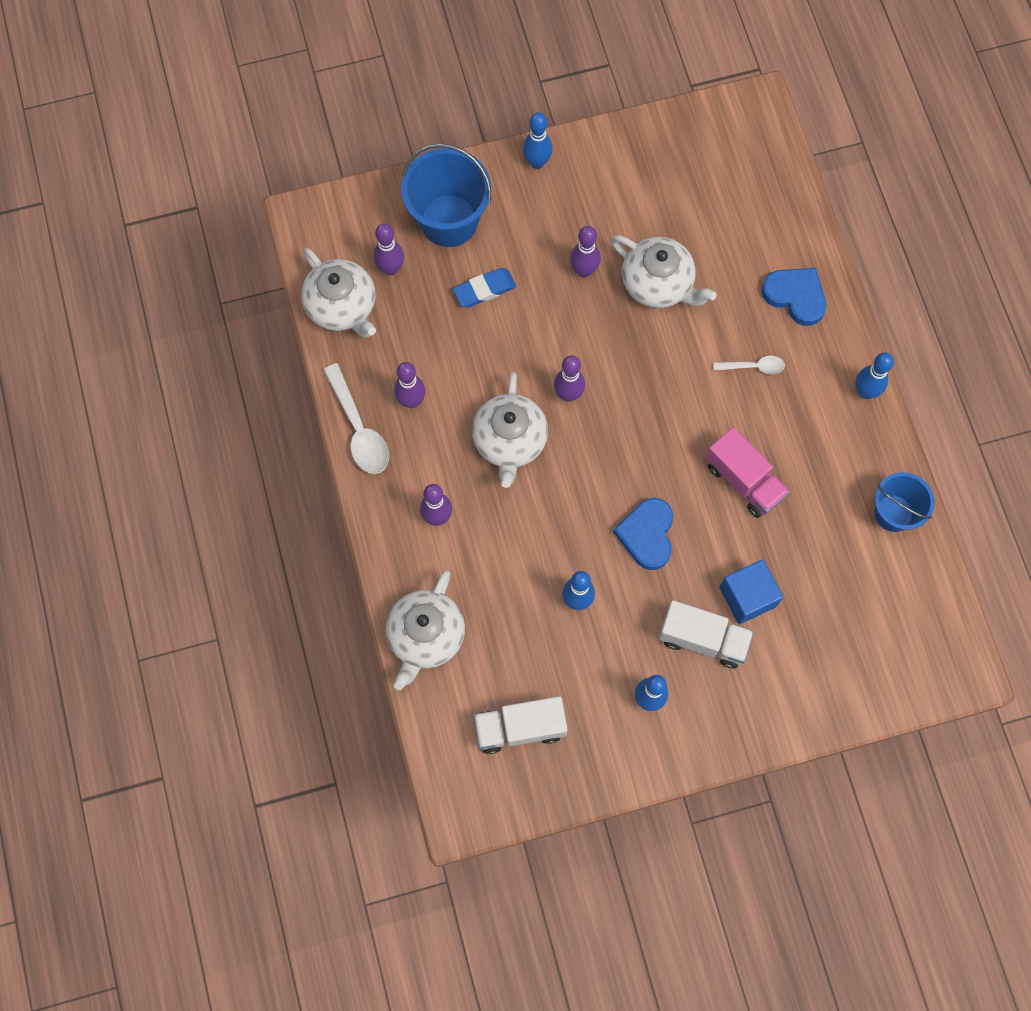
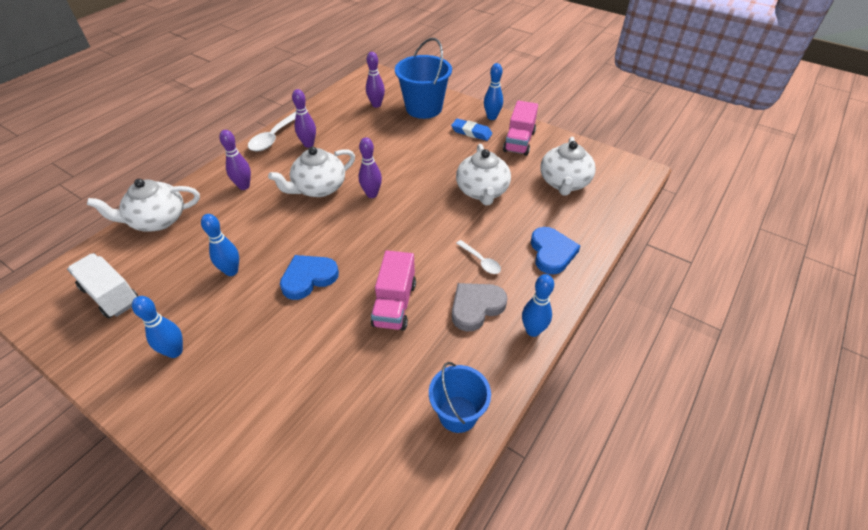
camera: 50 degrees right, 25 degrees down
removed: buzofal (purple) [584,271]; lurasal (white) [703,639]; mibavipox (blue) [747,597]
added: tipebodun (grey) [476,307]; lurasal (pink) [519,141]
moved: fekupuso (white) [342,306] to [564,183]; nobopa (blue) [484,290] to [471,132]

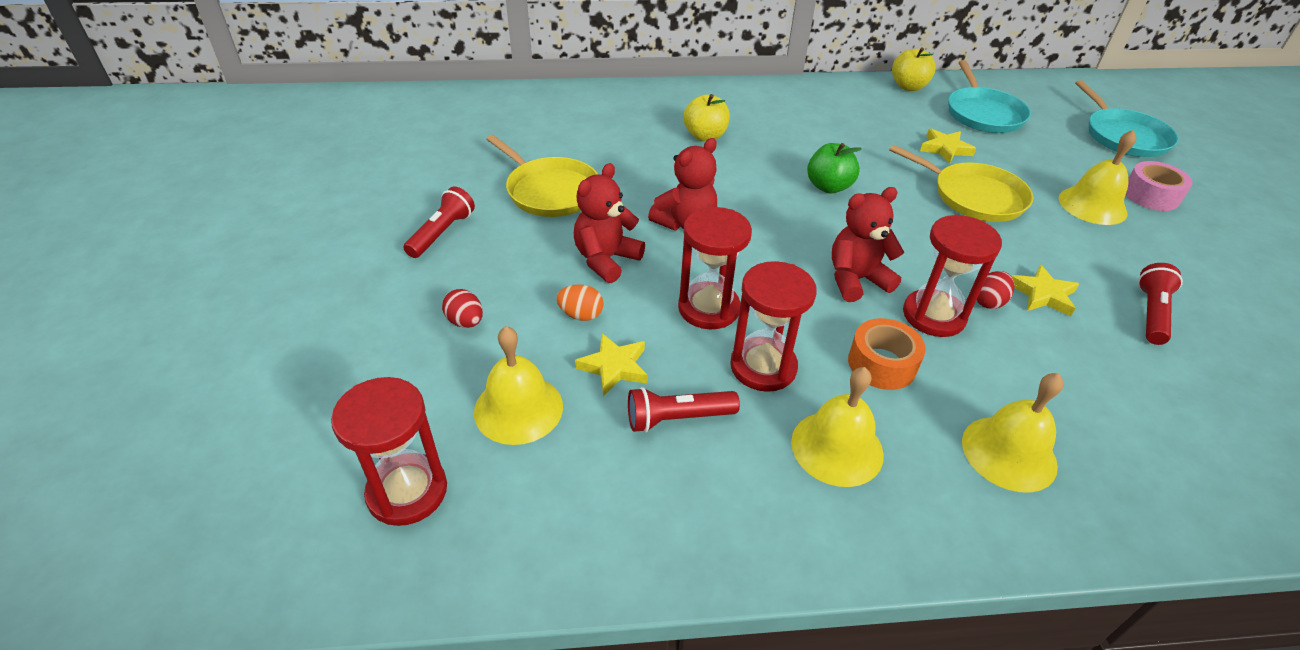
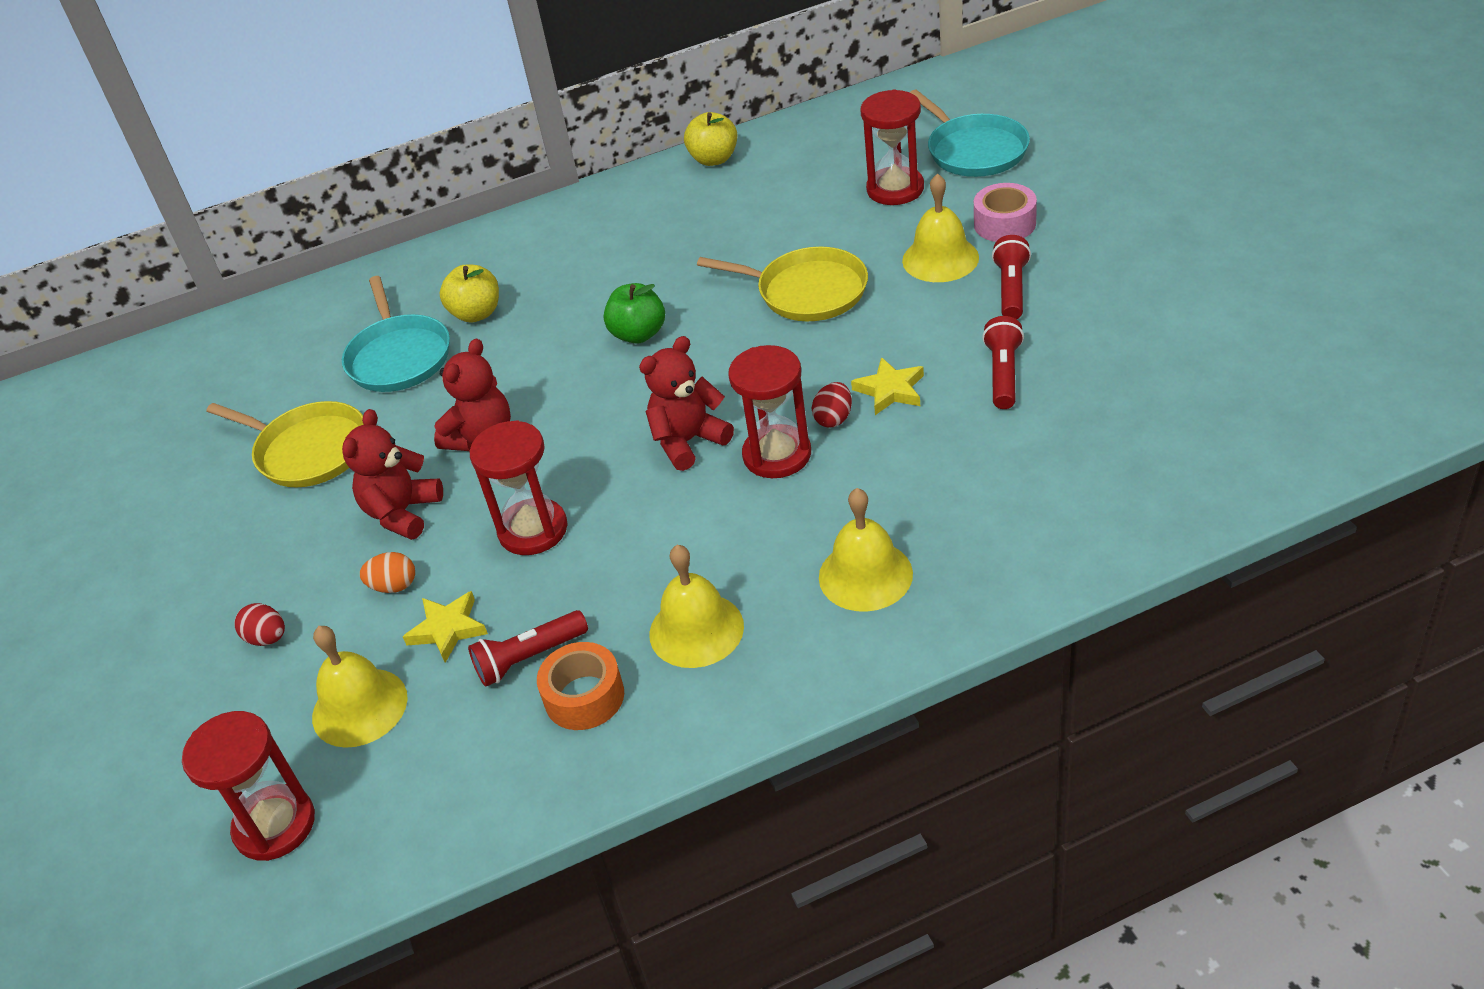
camera: 10 degrees left, 0 degrees up
removed: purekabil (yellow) [945,149]
moved: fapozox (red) [442,233] to [1011,289]; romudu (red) [763,367] to [895,189]; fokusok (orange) [882,364] to [584,697]; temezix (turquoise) [983,113] to [399,357]

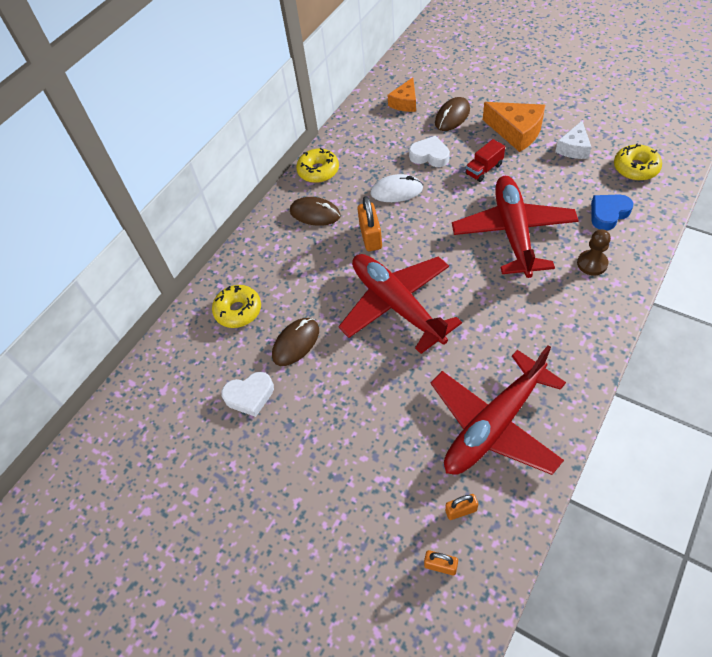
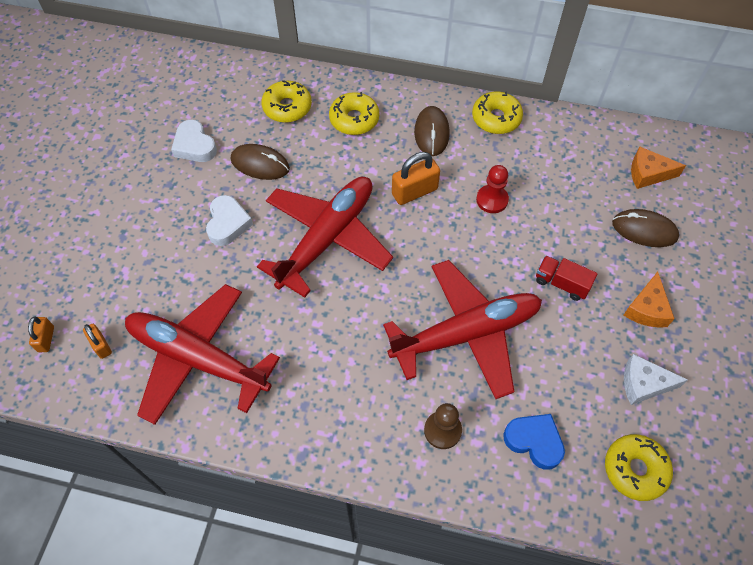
camera: 65 degrees right, 5 degrees up
added: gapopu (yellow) [354,119]
moved: tipebodun (white) [430,156] to [228,223]
replaced: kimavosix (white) [396,191] to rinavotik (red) [492,200]
resized: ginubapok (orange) [516,132] = [646,309] x0.65

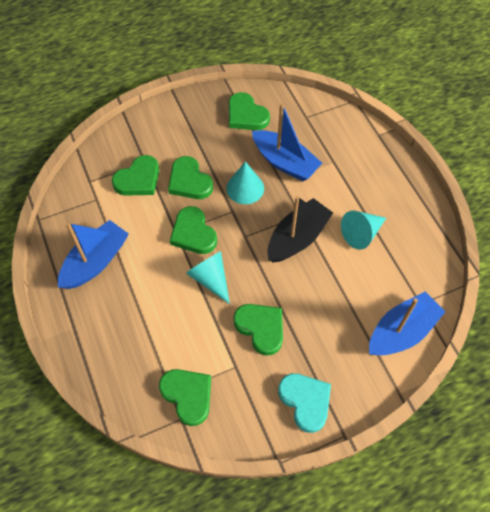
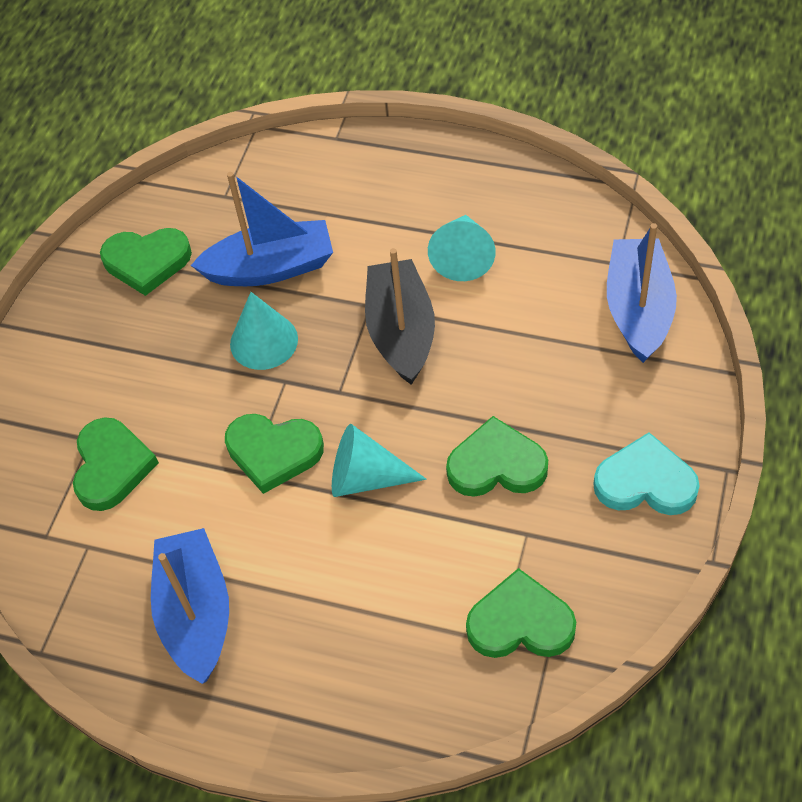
camera: 45 degrees left, 5 degrees down
removed: tipebodun (green) [189,181]

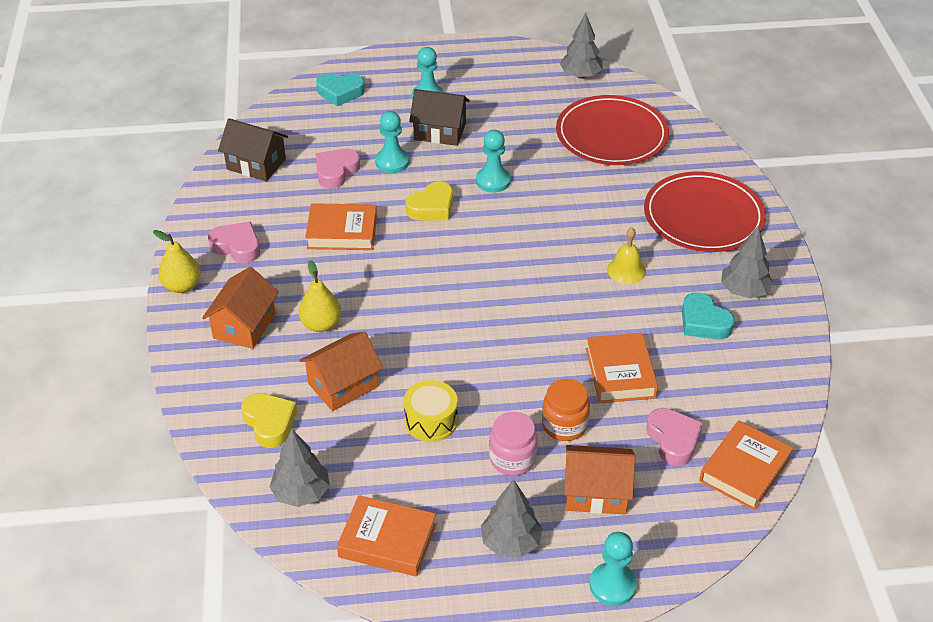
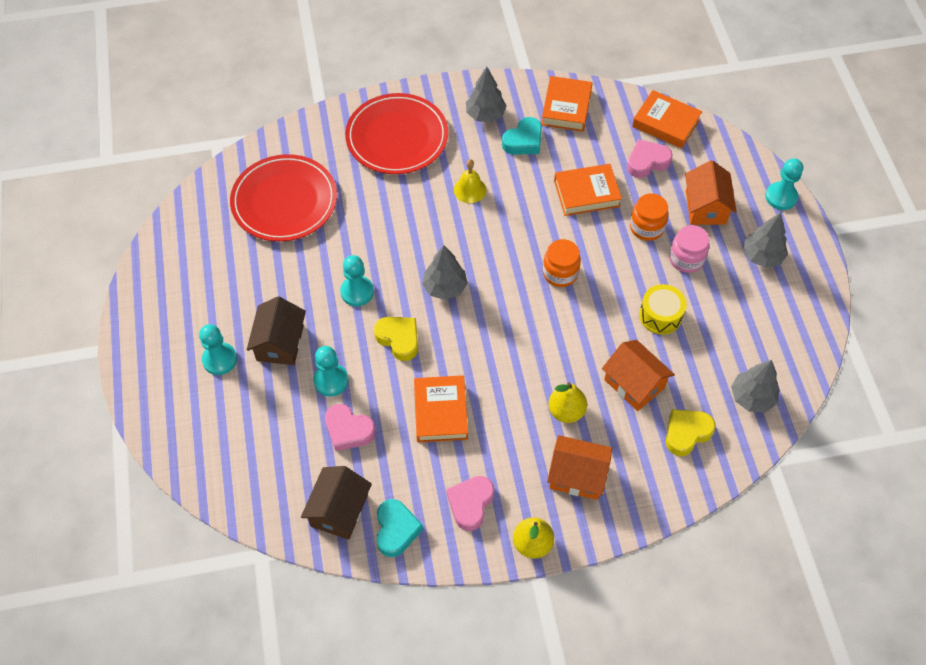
camera: 95 degrees left, 15 degrees up
added: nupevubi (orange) [560,273]
moved: tipebodun (turquoise) [340,92] to [396,530]; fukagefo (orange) [387,541] to [566,108]; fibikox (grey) [580,75] to [445,287]

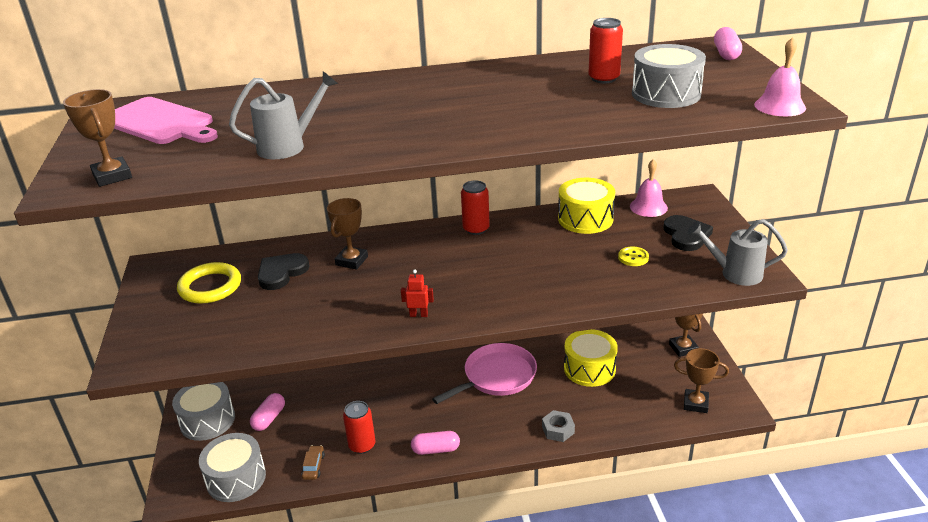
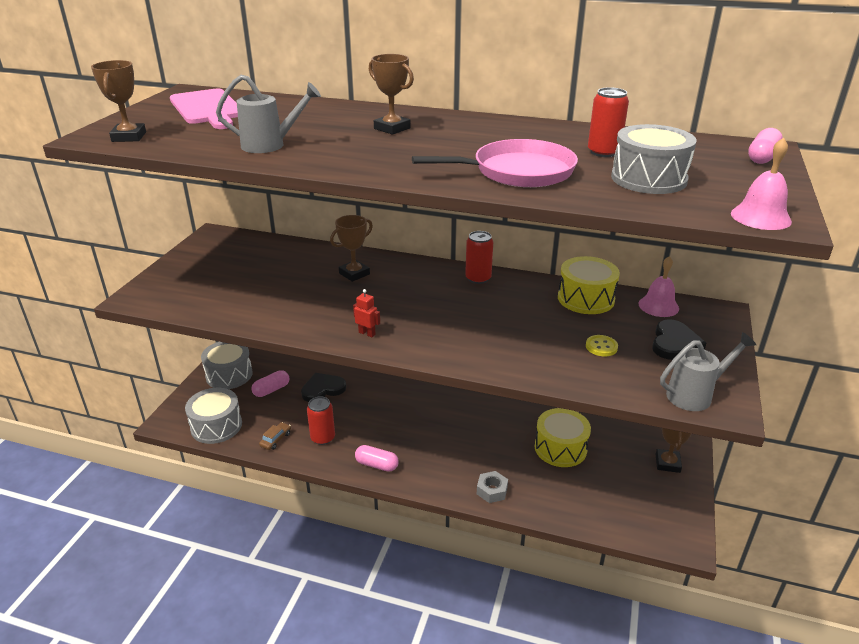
camera: 25 degrees right, 0 degrees up
removed: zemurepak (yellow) [210,287]
moved: tipebodun (black) [281,273] to [323,389]; temezix (pink) [497,376] to [518,171]; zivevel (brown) [695,403] to [392,128]
turned: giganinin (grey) [735,273] = [695,395] 120 degrees clockwise

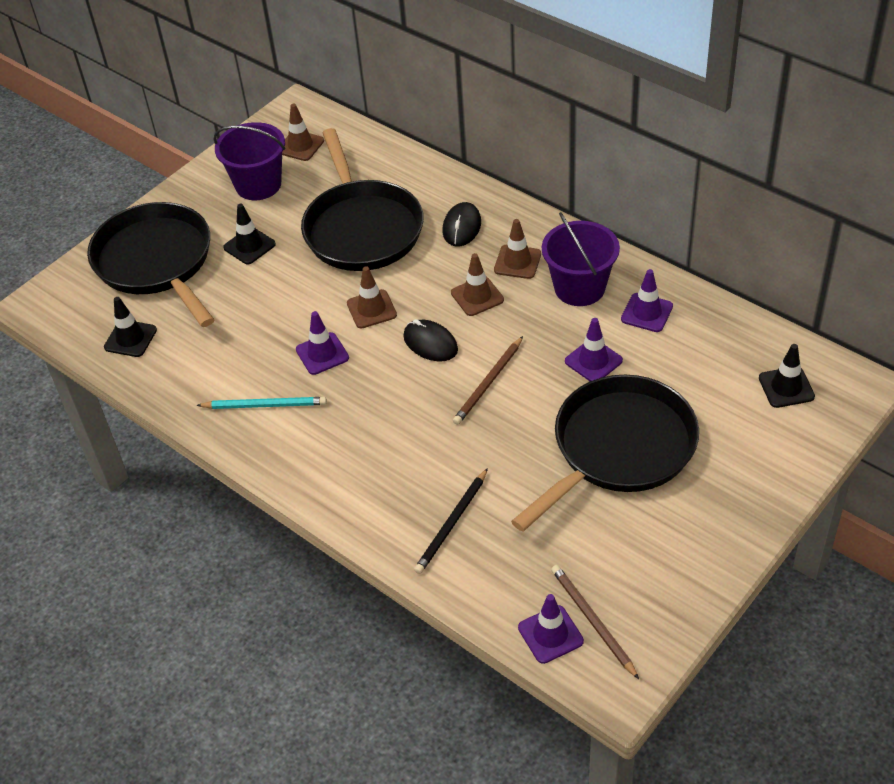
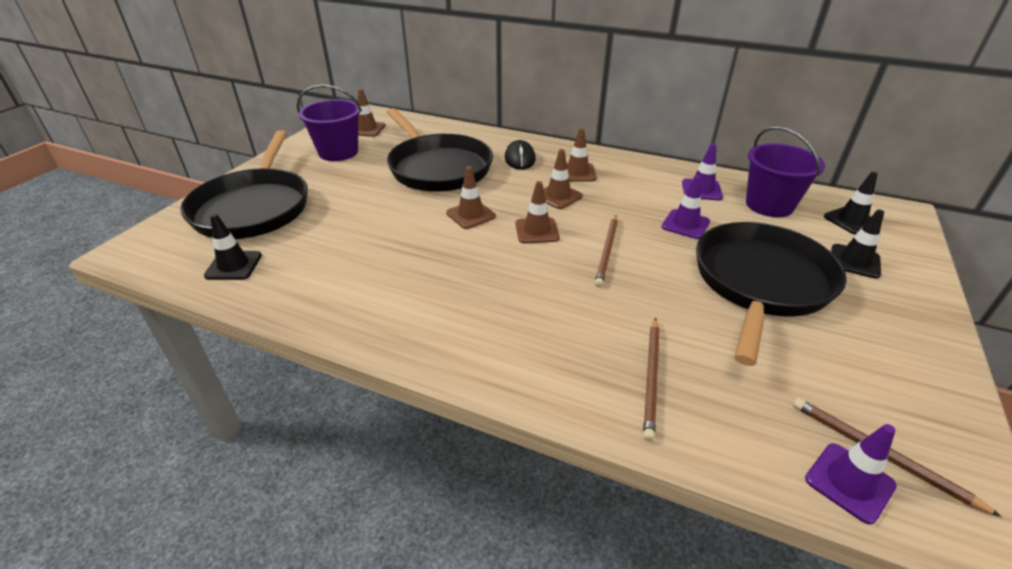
camera: 20 degrees left, 10 degrees down
removed: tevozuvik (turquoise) [265,405]; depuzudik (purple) [322,354]
moved: depuzudik (black) [249,246] to [854,261]; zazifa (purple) [579,288] to [769,205]
replaced: kimavosix (black) [430,343] to depuzudik (brown) [537,231]
recoloured: tevozuvik (black) [452,524] to tevozuvik (brown) [651,378]
turned: temezix (black) [156,262] = [254,207] 135 degrees counterclockwise

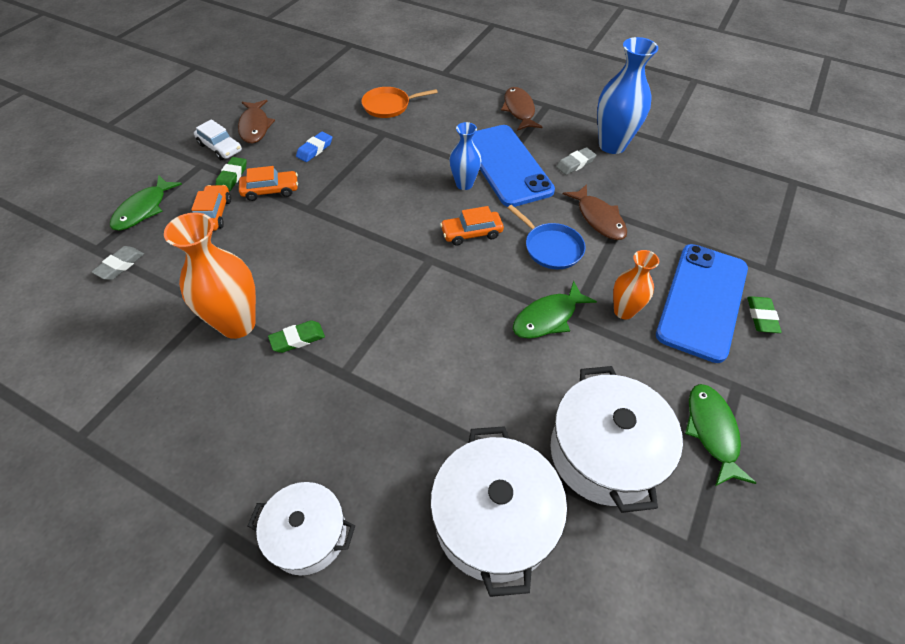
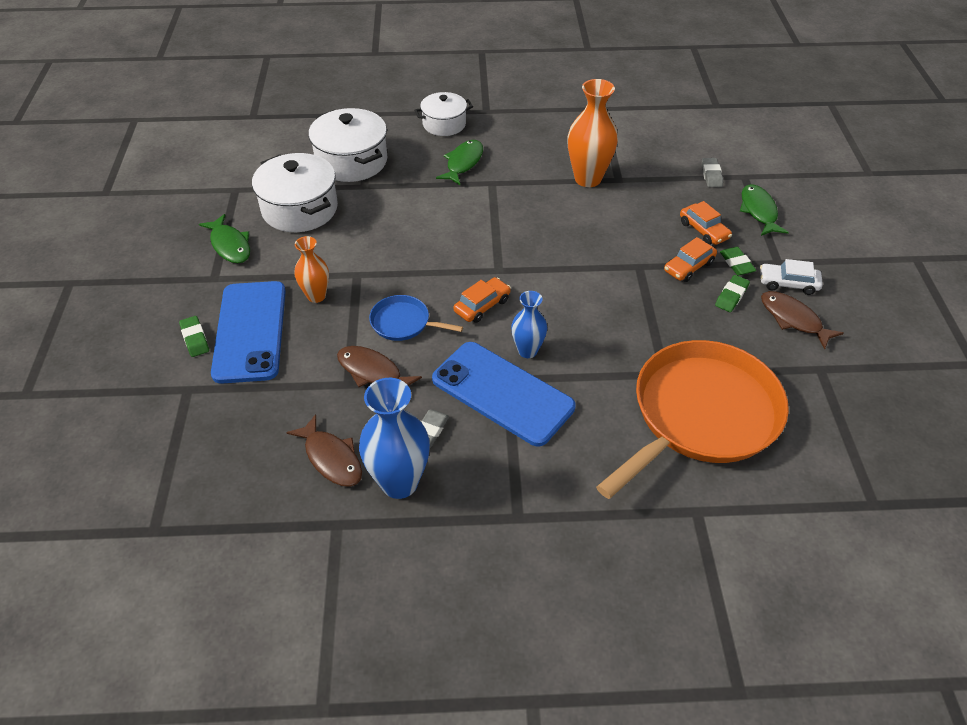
camera: 150 degrees right, 5 degrees down
removed: nobopa (blue) [315,149]
moved: nobopa (green) [297,339] to [731,296]; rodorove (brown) [519,110] to [331,458]; rodorove (green) [548,317] to [463,163]
resized: temezix (orange) [389,106] = [700,415] x2.28

